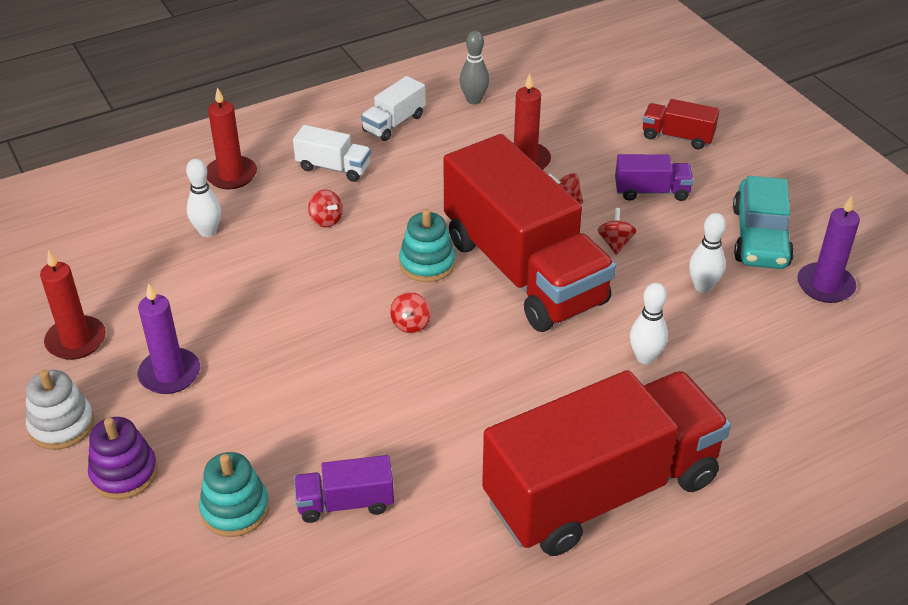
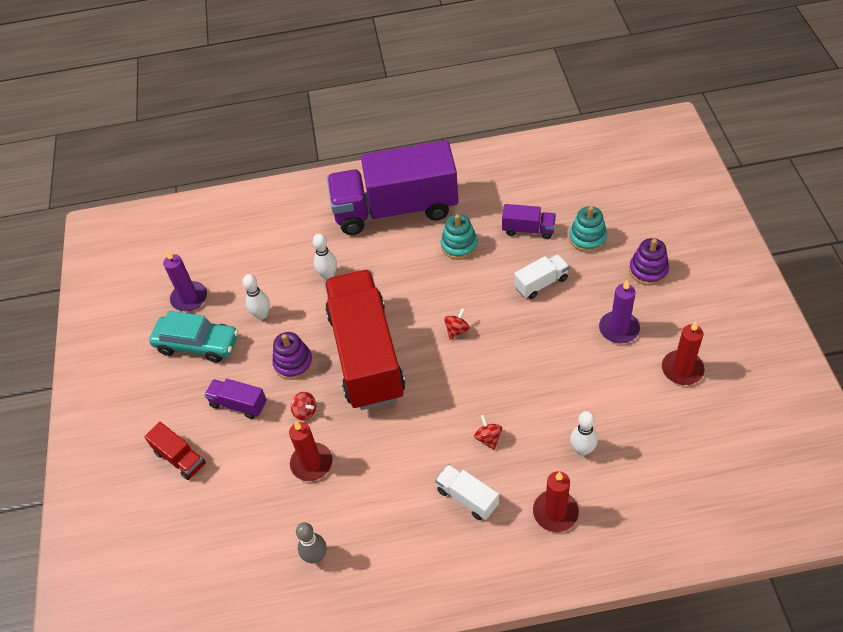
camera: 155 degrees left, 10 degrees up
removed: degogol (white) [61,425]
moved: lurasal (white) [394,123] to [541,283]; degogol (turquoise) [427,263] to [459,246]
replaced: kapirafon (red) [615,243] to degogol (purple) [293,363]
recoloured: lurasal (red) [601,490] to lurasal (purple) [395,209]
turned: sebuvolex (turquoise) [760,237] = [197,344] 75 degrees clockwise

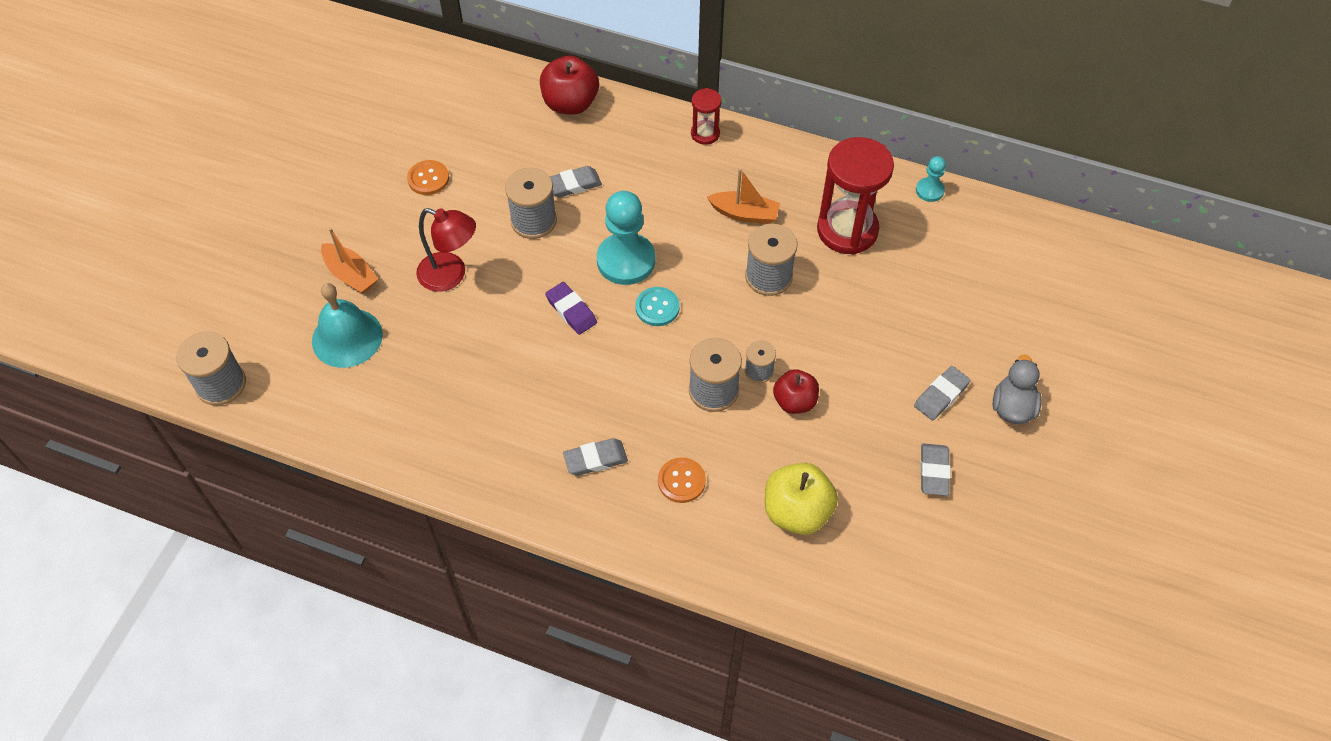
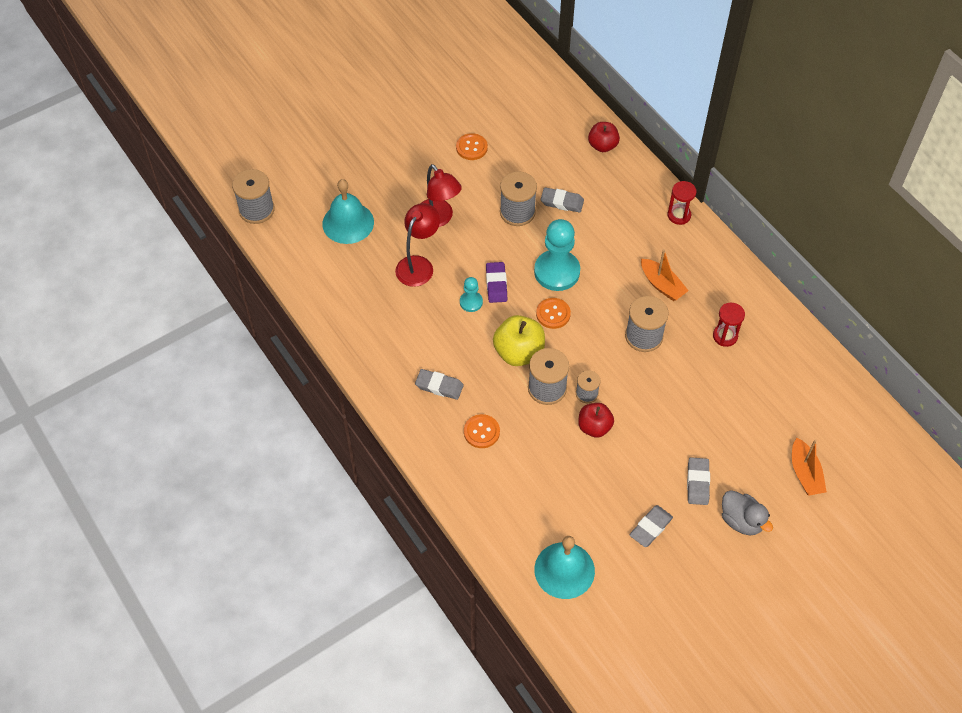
camera: 35 degrees right, 0 degrees up
added: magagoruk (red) [418,265]; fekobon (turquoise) [564,570]
moved: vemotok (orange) [351,275] to [805,473]; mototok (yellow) [797,512] to [519,352]; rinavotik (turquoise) [929,190] to [471,302]
recoloured: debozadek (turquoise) [657,307] to debozadek (orange) [553,314]
turned: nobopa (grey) [941,395] = [697,483] 75 degrees counterclockwise; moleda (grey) [1012,407] = [741,521] 90 degrees clockwise
resized: mototok (red) [570,104] = [602,145] x0.66; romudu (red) [847,230] = [725,336] x0.50

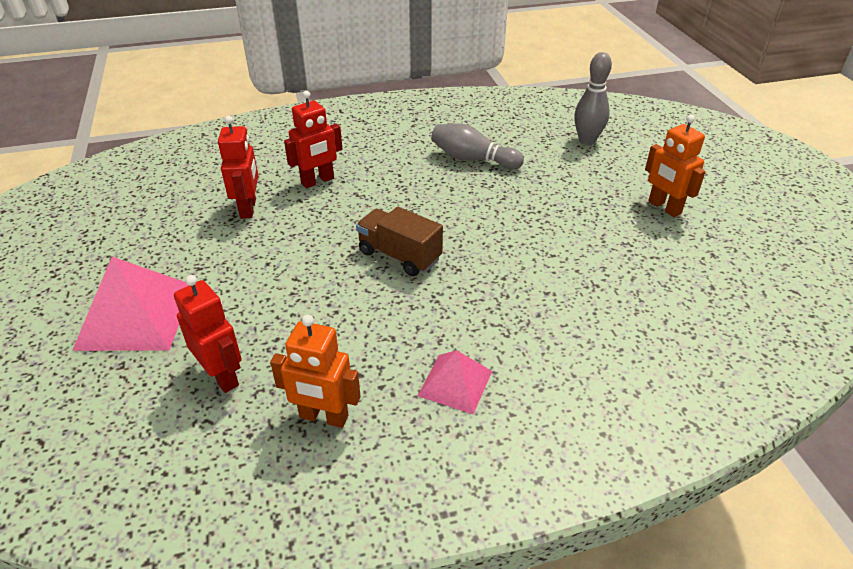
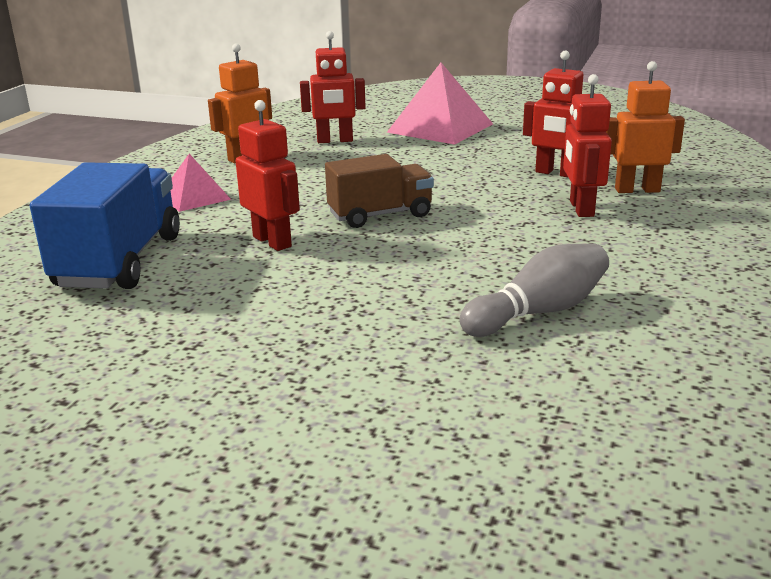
camera: 125 degrees right, 15 degrees down
removed: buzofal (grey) [587,140]
added: lurasal (blue) [119,261]; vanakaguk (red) [272,241]
moved: vanakaguk (orange) [664,207] to [637,190]

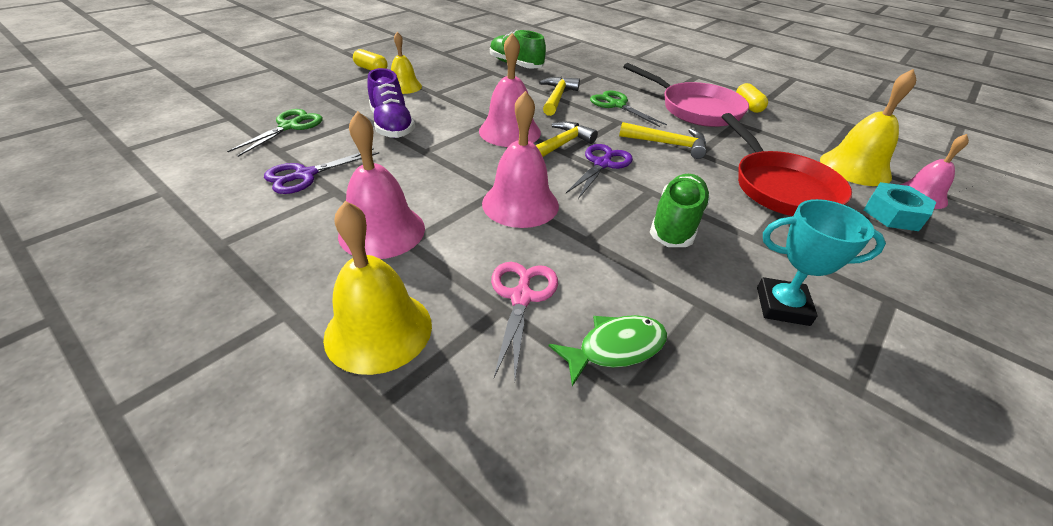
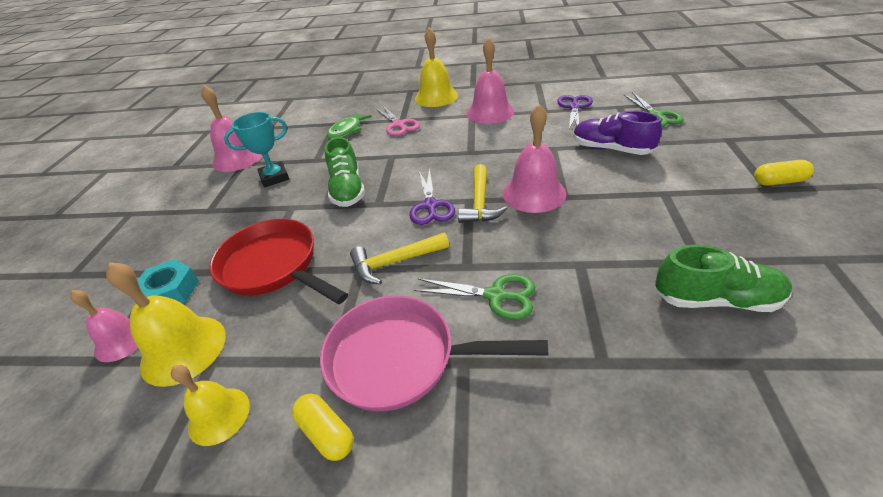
camera: 150 degrees right, 0 degrees up
removed: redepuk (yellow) [557,97]
moved: fekobon (yellow) [404,86] to [219,415]; fekobon (pink) [520,204] to [238,158]

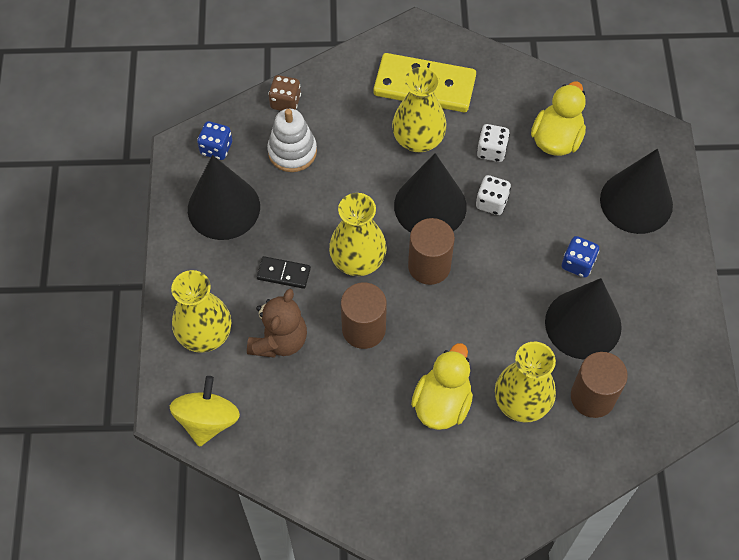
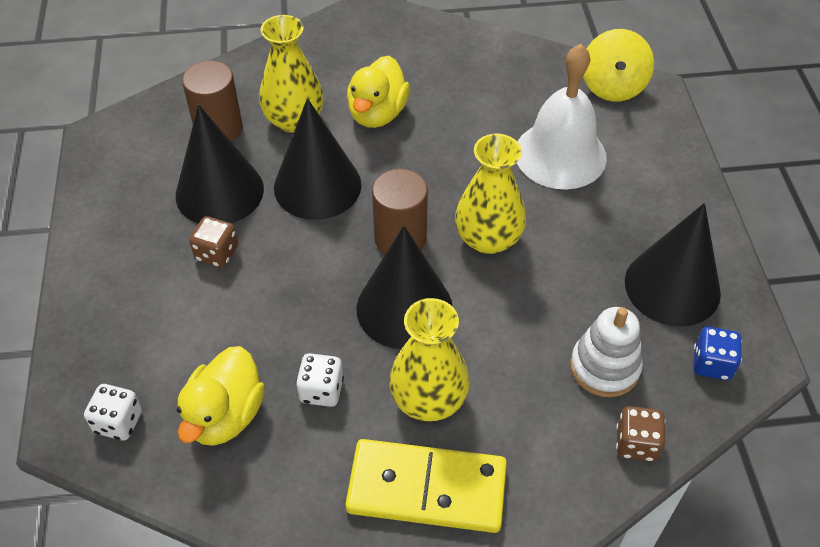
camera: 175 degrees right, 10 degrees down
removed: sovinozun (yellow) [205,334]; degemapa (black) [283,274]; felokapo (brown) [363,329]
moved: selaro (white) [491,202] to [118,422]; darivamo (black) [636,202] to [317,186]
replaced: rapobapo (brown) [279,340] to fekobon (white) [560,155]
recoloured: selaro (blue) [577,263] to selaro (brown) [217,253]

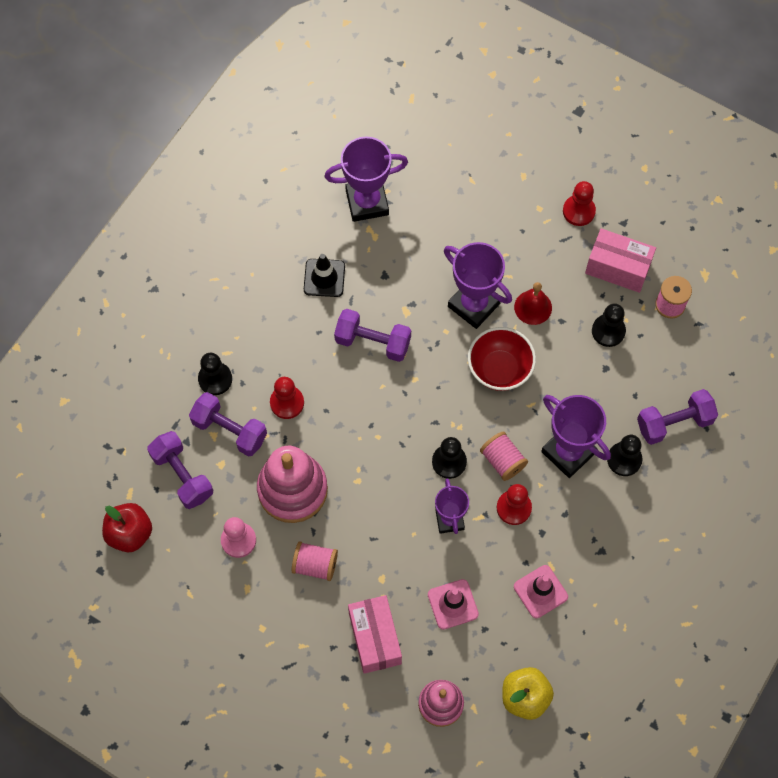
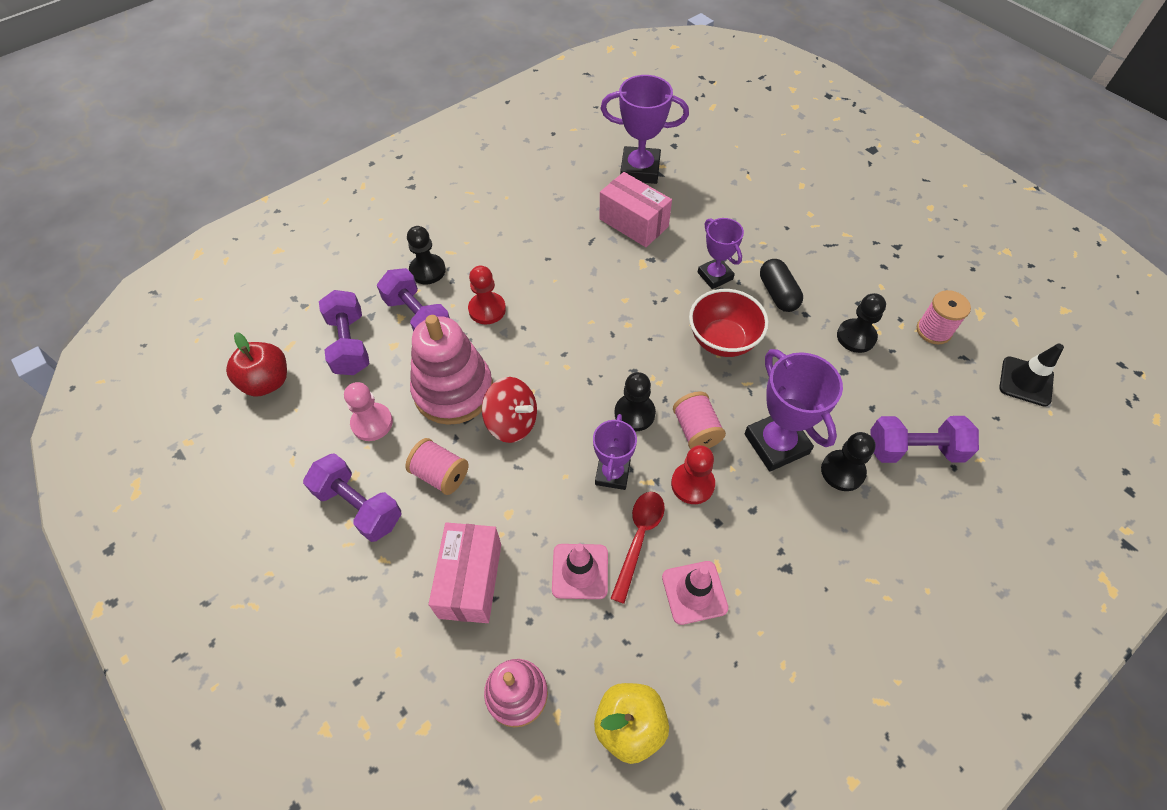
camera: 20 degrees right, 10 degrees down
removed: rinavotik (red) [578,211]
added: kapirafon (red) [512,422]; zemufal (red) [639,539]
moved: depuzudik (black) [324,278] to [1026,381]; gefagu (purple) [373,342] to [359,506]; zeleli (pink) [618,268] to [633,223]
replaced: fekobon (red) [533,307] to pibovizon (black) [777,294]
resized: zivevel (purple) [474,305] = [715,276] x0.63

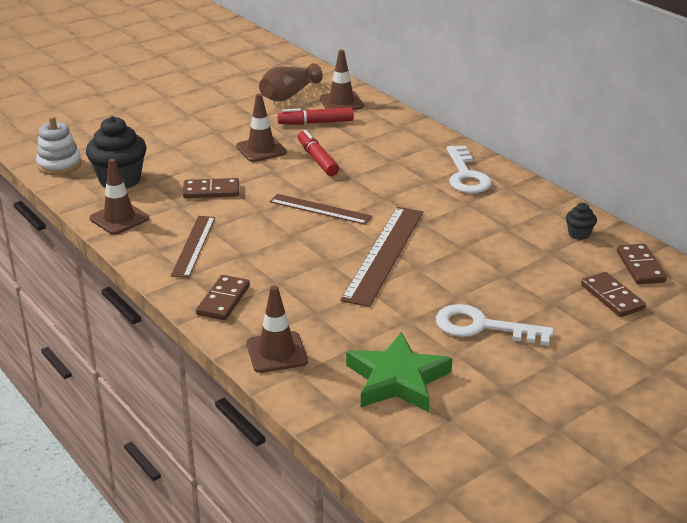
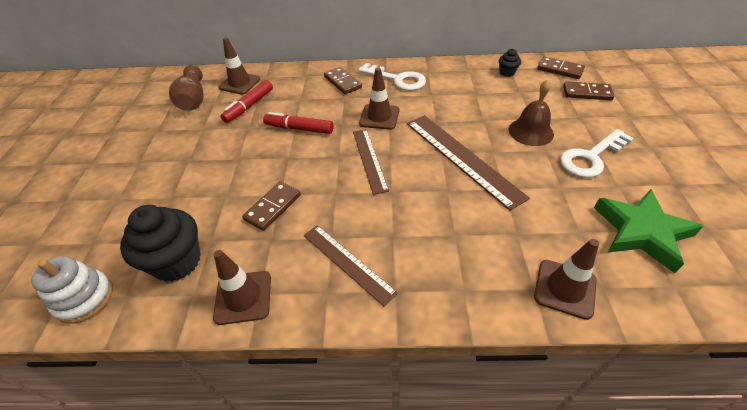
camera: 50 degrees left, 15 degrees up
added: fekobon (brown) [531,131]
moved: degemapa (brown) [223,300] to [342,82]; depuzudik (brown) [261,149] to [379,117]
turned: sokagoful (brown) [320,209] = [369,159] 75 degrees counterclockwise

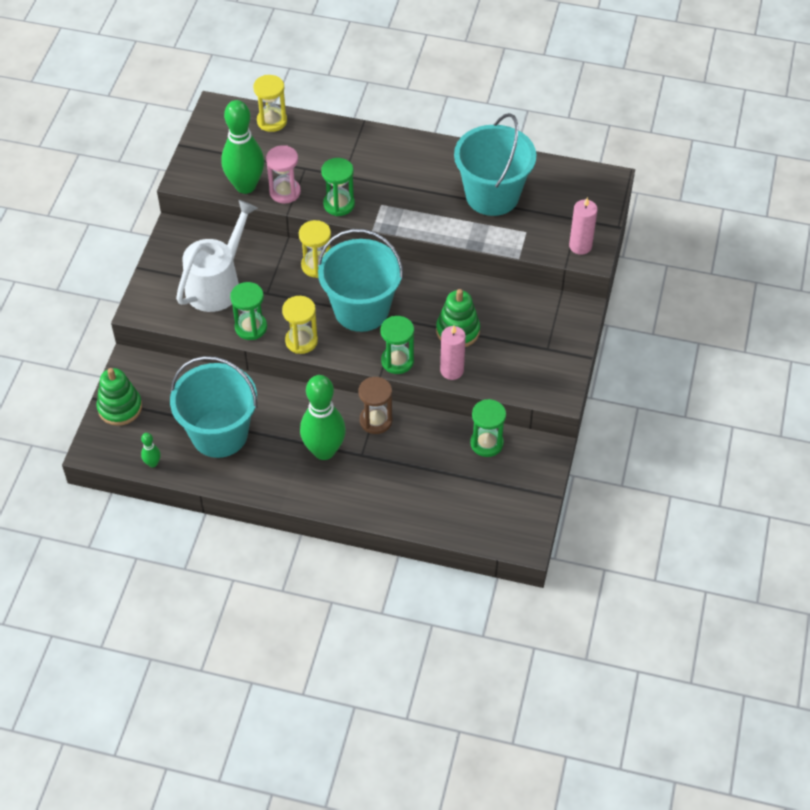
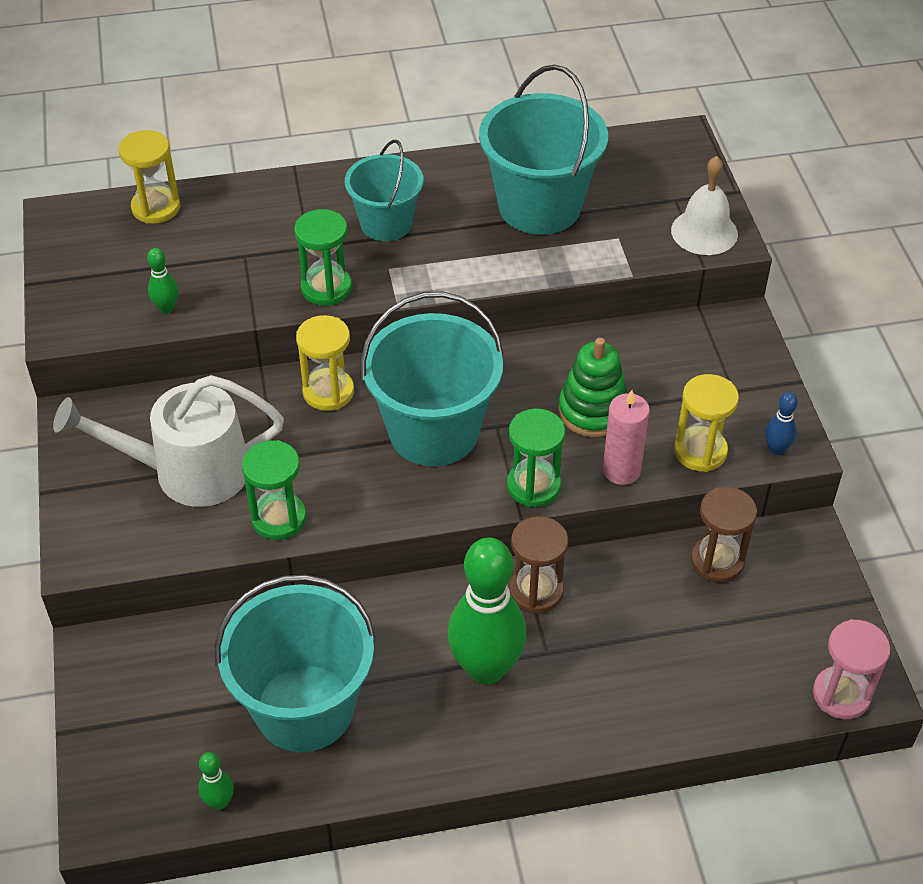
camera: 25 degrees left, 5 degrees down
removed: degogol (green) [120,407]
added: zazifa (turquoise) [386,223]; buzofal (blue) [776,449]
moved: romudu (pink) [285,192] to [841,695]; romudu (yellow) [301,341] to [700,451]
replaced: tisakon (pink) [580,246] to fekobon (white) [704,232]
recoloured: romudu (green) [486,443] to romudu (brown) [717,561]
turned: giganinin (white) [217,284] = [188,472] 105 degrees counterclockwise
resized: buzofal (green) [245,186] = [166,308] x0.42

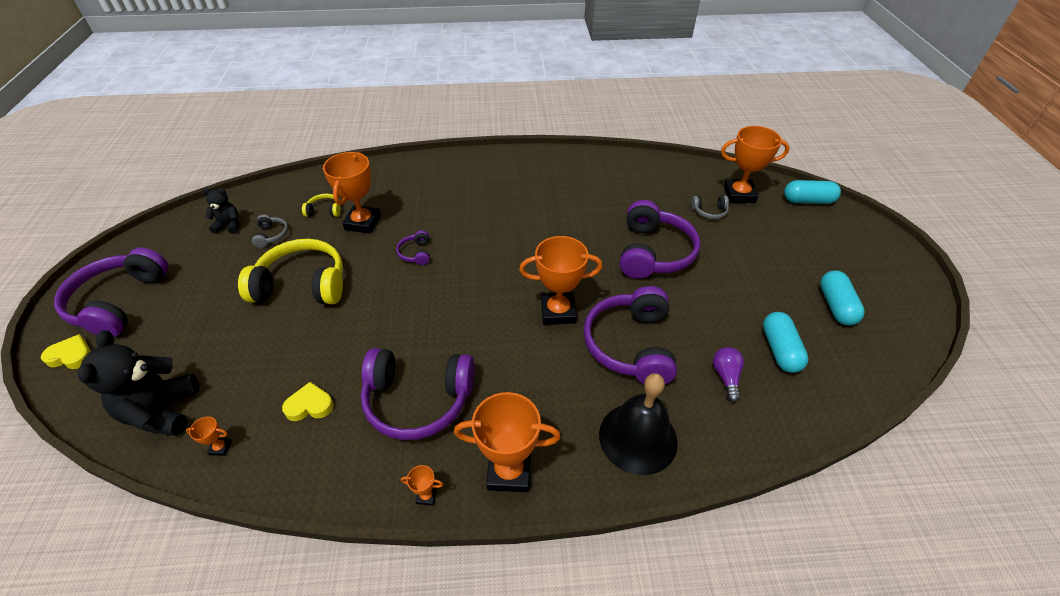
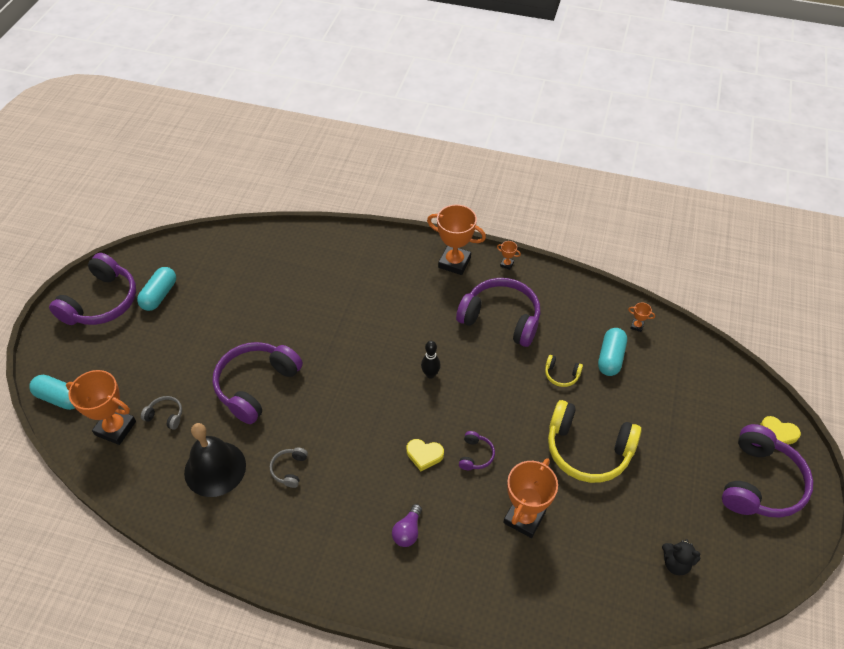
camera: 160 degrees left, 5 degrees up
removed: rapobapo (black) [162,411]; zivevel (orange) [558,312]
added: buzofal (black) [430,374]
moved: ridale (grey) [271,235] to [289,469]; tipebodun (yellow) [310,405] to [424,455]; ridale (yellow) [324,211] to [561,375]; ridale (purple) [630,345] to [102,302]; fekobon (black) [638,437] to [215,468]; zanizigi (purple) [726,377] to [408,531]; pibovizon (turquoise) [779,350] to [610,358]

